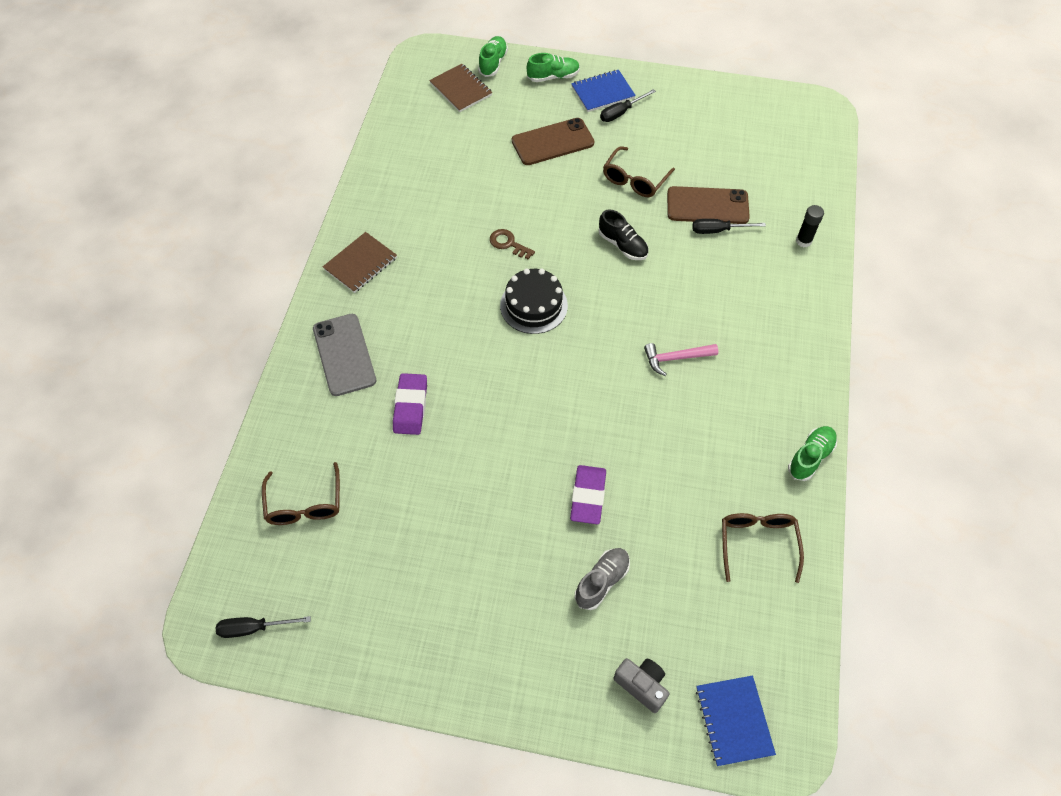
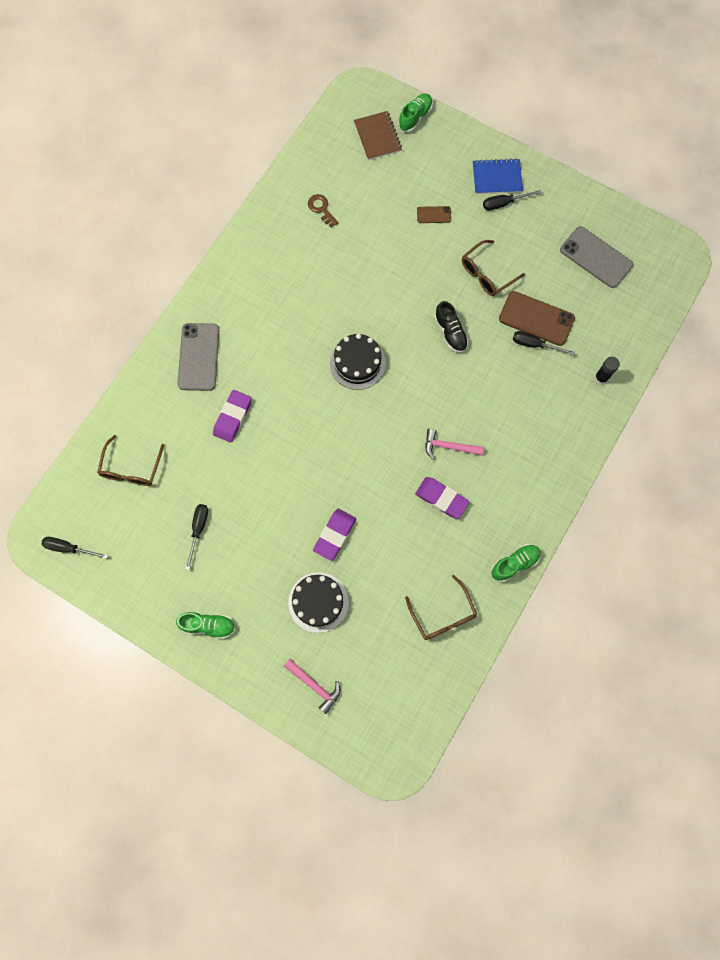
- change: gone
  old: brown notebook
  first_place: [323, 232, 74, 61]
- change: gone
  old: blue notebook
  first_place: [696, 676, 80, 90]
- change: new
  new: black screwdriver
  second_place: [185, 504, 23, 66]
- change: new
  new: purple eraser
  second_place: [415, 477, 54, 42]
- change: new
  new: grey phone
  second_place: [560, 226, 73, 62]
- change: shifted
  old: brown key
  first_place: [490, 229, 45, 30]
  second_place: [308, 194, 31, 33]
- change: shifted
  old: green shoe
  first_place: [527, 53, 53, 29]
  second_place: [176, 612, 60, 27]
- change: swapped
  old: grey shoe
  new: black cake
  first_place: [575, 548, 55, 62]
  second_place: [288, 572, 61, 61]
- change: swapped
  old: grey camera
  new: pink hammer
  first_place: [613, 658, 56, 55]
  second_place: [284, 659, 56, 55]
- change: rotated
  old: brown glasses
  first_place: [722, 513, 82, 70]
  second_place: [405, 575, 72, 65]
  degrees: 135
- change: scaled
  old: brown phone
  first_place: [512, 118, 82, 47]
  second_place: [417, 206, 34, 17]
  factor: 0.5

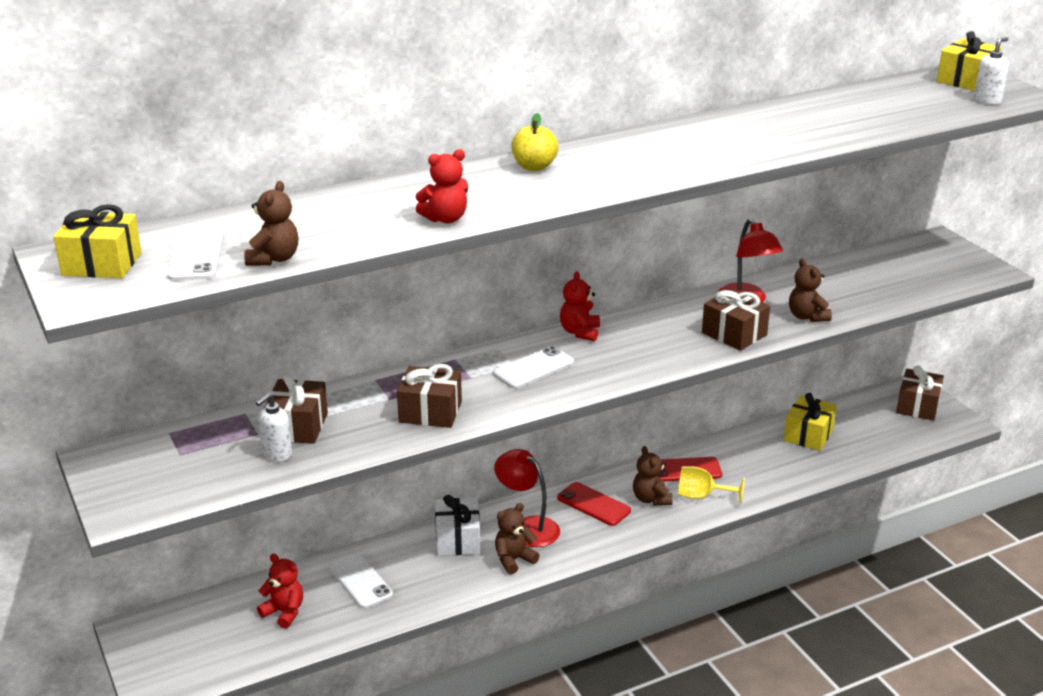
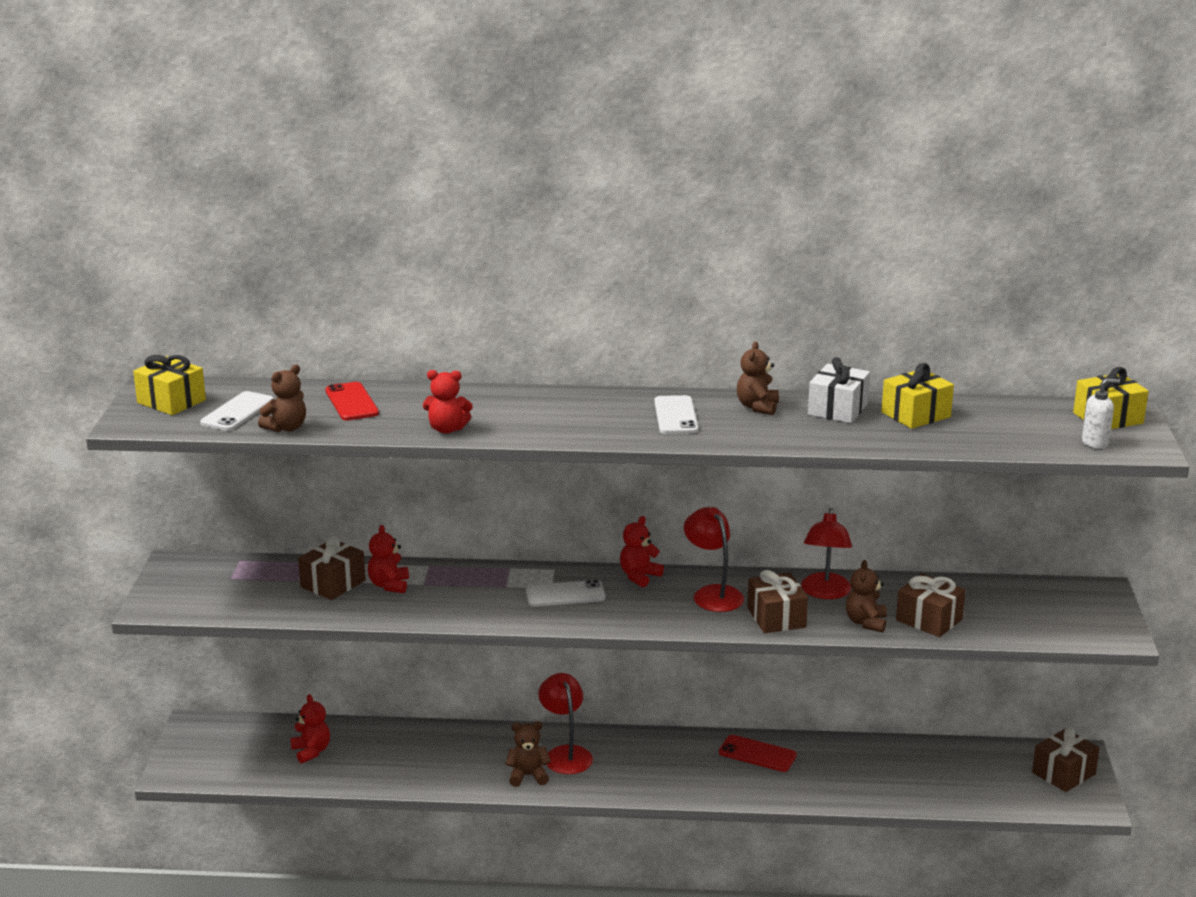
- change: gone
  old: white soap dispenser
  first_place: [256, 393, 36, 69]
- change: gone
  old: yellow apple
  first_place: [511, 113, 47, 58]
- change: gone
  old: yellow goblet
  first_place: [678, 466, 67, 38]
- change: new
  new: red teddy bear
  second_place: [368, 525, 41, 68]
- change: new
  new: red lamp
  second_place: [684, 507, 60, 105]
- change: shifted
  old: white phone
  first_place: [329, 553, 64, 56]
  second_place: [654, 395, 45, 39]
- change: shifted
  old: brown gift
  first_place: [397, 364, 65, 64]
  second_place: [896, 573, 69, 64]
- change: shifted
  old: white gift
  first_place: [435, 495, 45, 61]
  second_place: [808, 357, 62, 66]
- change: shifted
  old: red phone
  first_place: [557, 482, 74, 44]
  second_place: [325, 382, 54, 39]
- change: shifted
  old: brown teddy bear
  first_place: [633, 446, 40, 60]
  second_place: [737, 342, 42, 73]
- change: shifted
  old: yellow gift
  first_place: [784, 393, 53, 58]
  second_place: [881, 363, 73, 66]

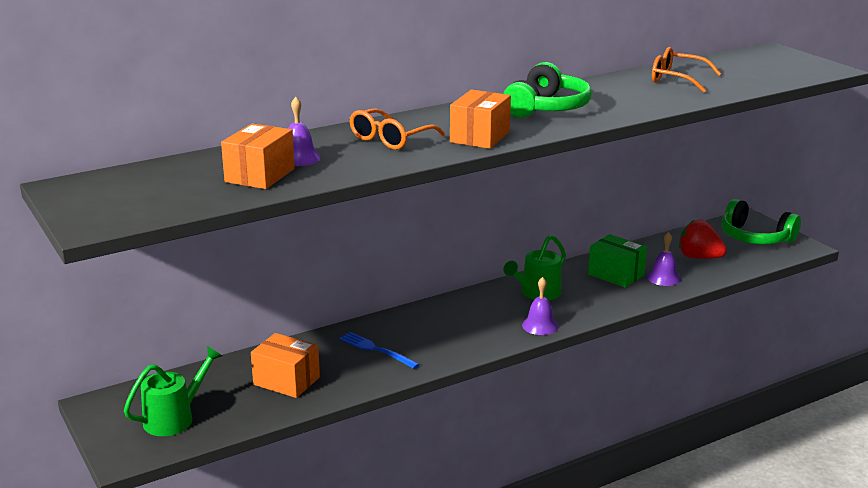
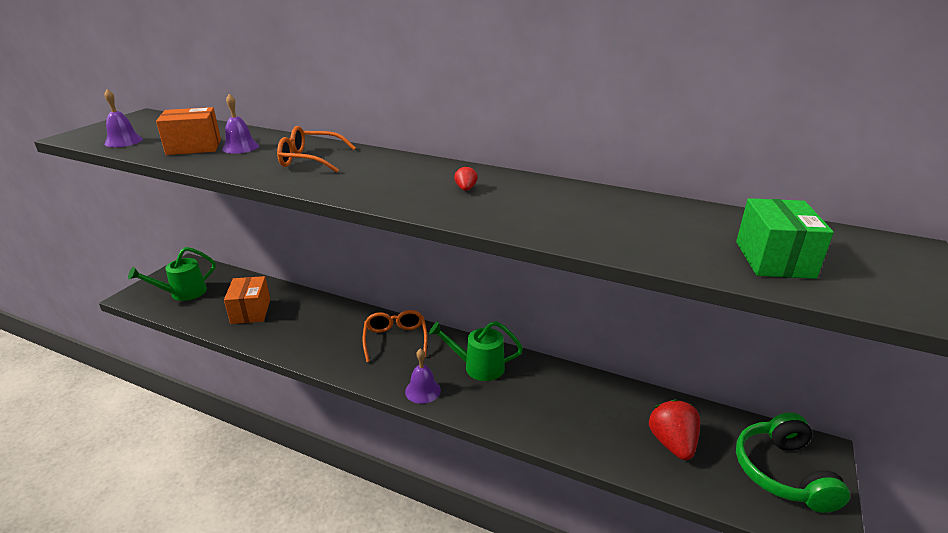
- change: gone
  old: blue fork
  first_place: [339, 332, 81, 37]
- change: gone
  old: orange box
  first_place: [450, 89, 61, 60]
- change: shifted
  old: green box
  first_place: [588, 234, 59, 54]
  second_place: [736, 198, 98, 81]
- change: shifted
  old: purple bell
  first_place: [647, 232, 34, 54]
  second_place: [104, 89, 39, 58]
- change: shifted
  old: orange glasses
  first_place: [652, 47, 69, 46]
  second_place: [363, 310, 65, 52]
- change: swapped
  old: green headphones
  new: red strawberry
  first_place: [503, 62, 89, 56]
  second_place: [454, 166, 24, 25]
- change: rotated
  old: green watering can
  first_place: [124, 346, 98, 90]
  second_place: [128, 247, 88, 54]
  degrees: 135

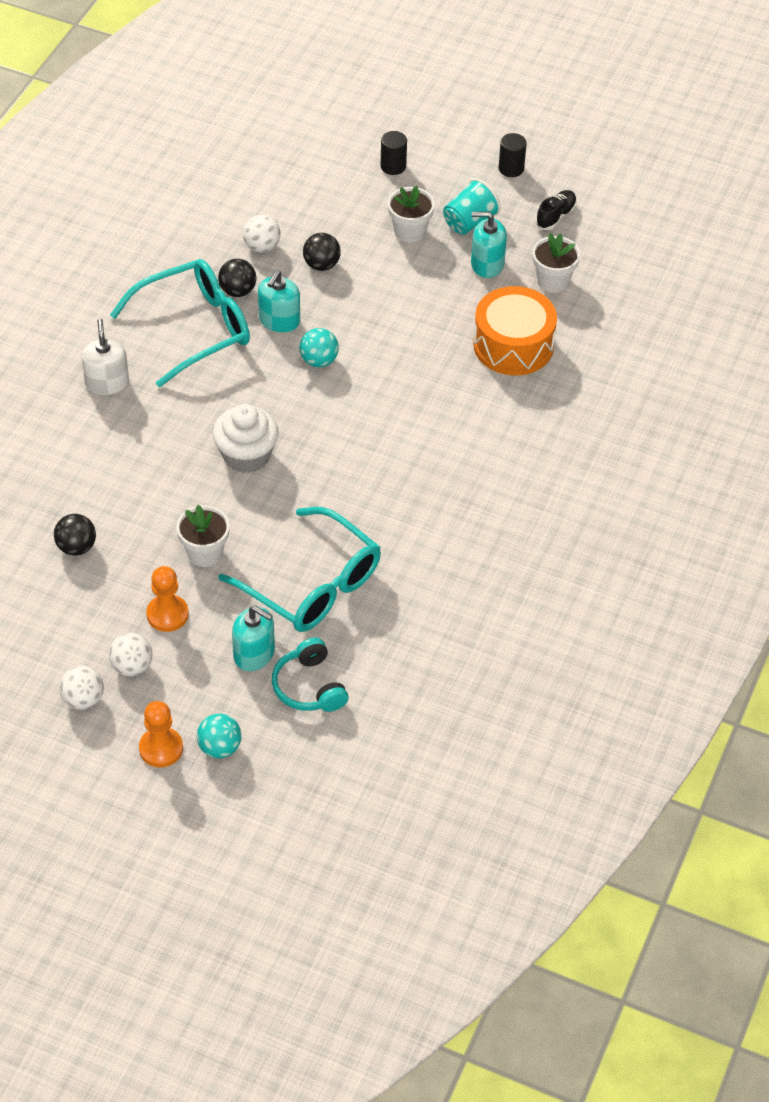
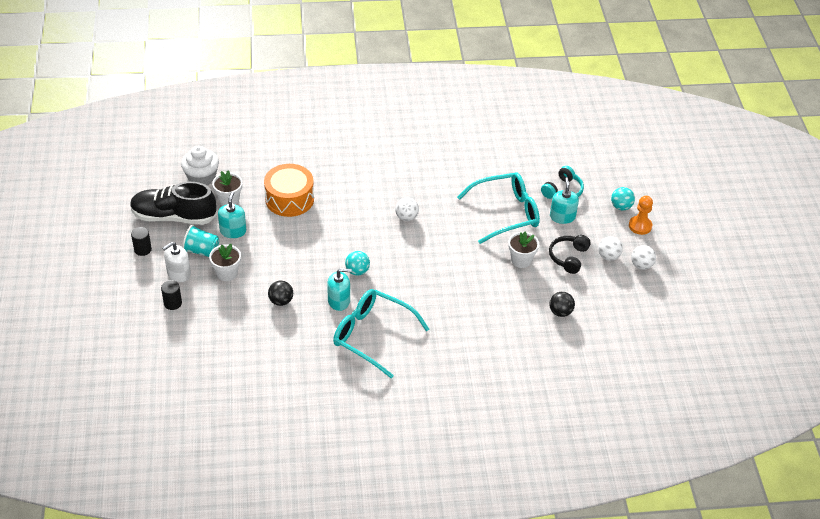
- change: gone
  old: black ball
  first_place: [218, 259, 38, 38]
- change: shifted
  old: white soap dispenser
  first_place: [82, 319, 47, 76]
  second_place: [162, 242, 29, 40]
- change: shifted
  old: white cupcake
  first_place: [213, 404, 66, 69]
  second_place: [181, 146, 38, 39]
- change: shifted
  old: white ball
  first_place: [243, 215, 38, 38]
  second_place: [395, 197, 24, 24]
- change: swapped
  old: orange pawn
  new: black headphones
  first_place: [146, 566, 43, 66]
  second_place: [549, 235, 42, 39]
- change: rotated
  old: turquoise glasses
  first_place: [218, 507, 163, 125]
  second_place: [457, 172, 83, 72]
  degrees: 60
- change: rotated
  old: turquoise soap dispenser
  first_place: [471, 211, 36, 67]
  second_place: [218, 191, 28, 47]
  degrees: -150
- change: scaled
  old: black shoe
  first_place: [536, 190, 41, 40]
  second_place: [130, 182, 87, 43]
  factor: 2.29

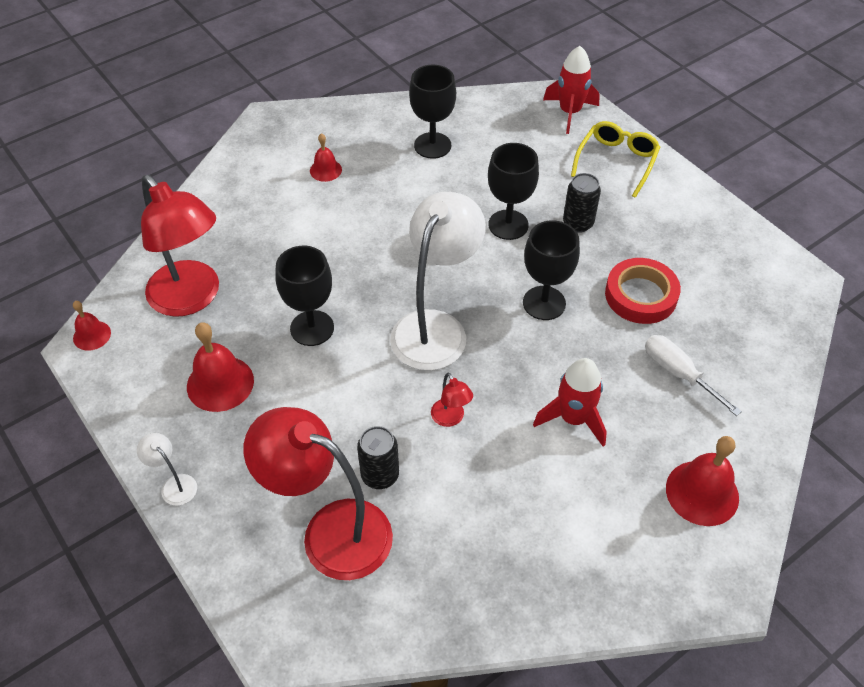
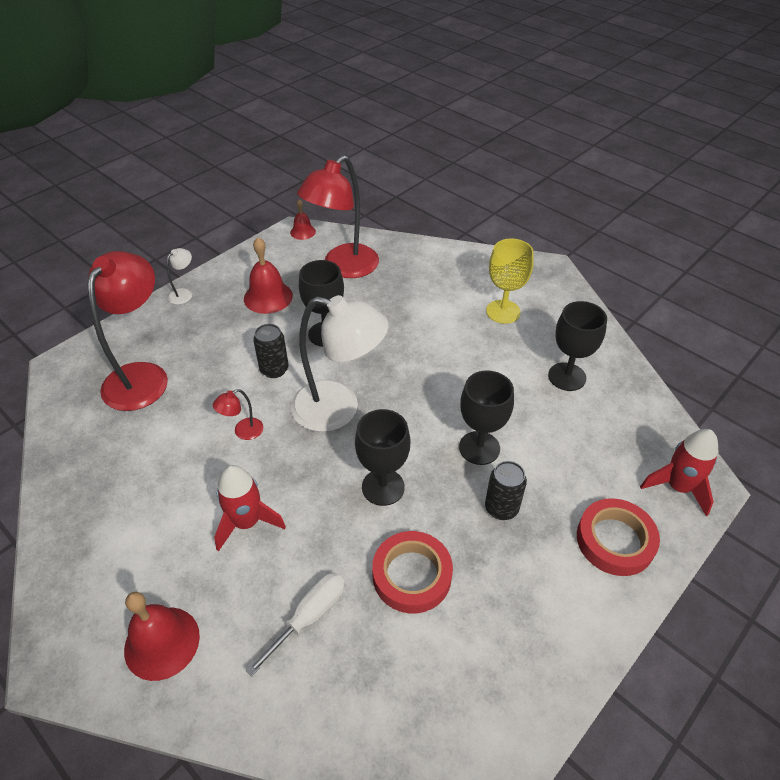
- change: shifted
  old: black can
  first_place: [357, 426, 42, 63]
  second_place: [253, 324, 36, 54]
- change: swapped
  old: red bell
  new: yellow goblet
  first_place: [310, 133, 32, 49]
  second_place: [486, 238, 48, 86]
- change: swapped
  old: yellow glasses
  new: red tape
  first_place: [571, 121, 89, 77]
  second_place: [577, 498, 83, 78]

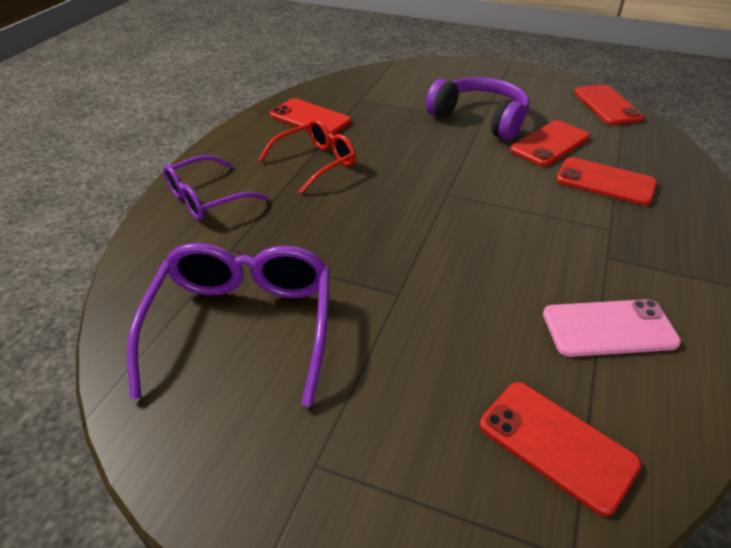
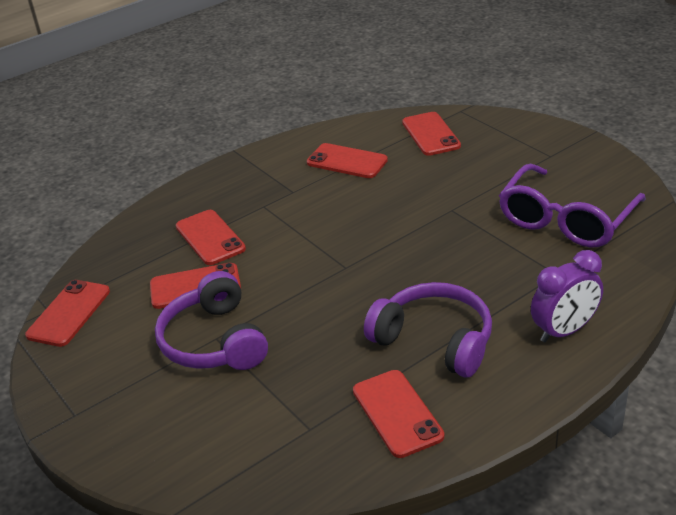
- change: swapped
  old: purple glasses
  new: purple clock
  first_place: [163, 155, 105, 65]
  second_place: [531, 250, 72, 92]
- change: swapped
  old: red glasses
  new: purple headphones
  first_place: [259, 119, 97, 75]
  second_place: [364, 282, 128, 96]
- change: repainted
  old: pink phone
  new: red phone
  first_place: [543, 299, 138, 58]
  second_place: [307, 143, 81, 35]

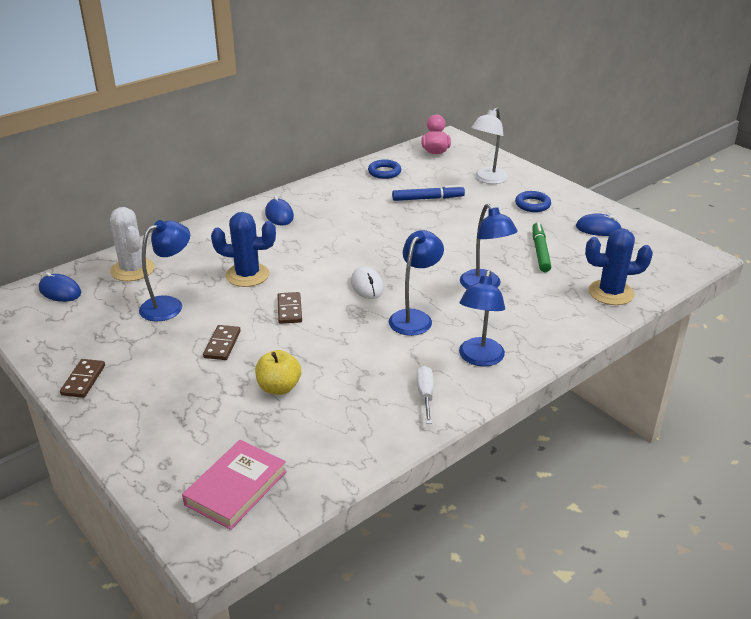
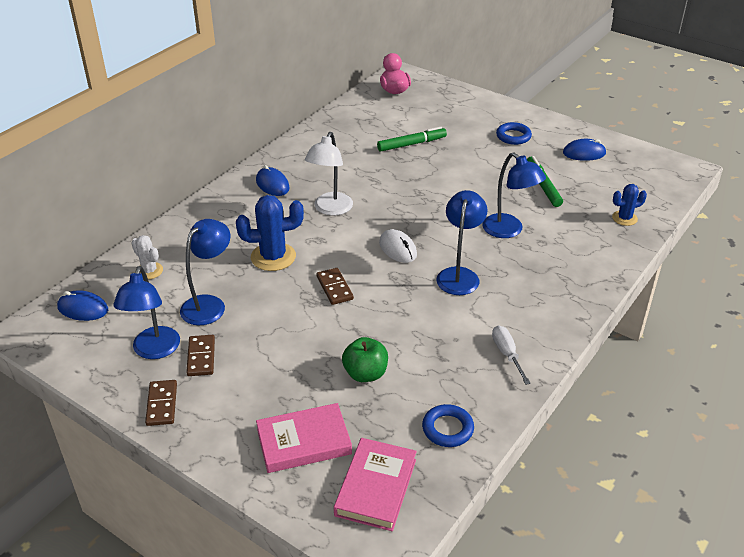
- change: new
  new: pink book
  second_place: [256, 403, 96, 70]
- change: shifted
  old: brown domino
  first_place: [203, 325, 38, 35]
  second_place: [186, 335, 29, 41]
- change: shifted
  old: blue ring
  first_place: [368, 160, 33, 19]
  second_place: [422, 404, 52, 43]
- change: shifted
  old: blue lamp
  first_place: [459, 270, 46, 97]
  second_place: [113, 266, 67, 93]
- change: shifted
  old: white lamp
  first_place: [471, 107, 38, 77]
  second_place: [305, 132, 48, 84]
- change: repainted
  old: yellow apple
  new: green apple
  first_place: [255, 350, 46, 45]
  second_place: [342, 337, 46, 45]
- change: repainted
  old: blue marker
  new: green marker
  first_place: [392, 185, 73, 16]
  second_place: [377, 127, 70, 25]
- change: scaled
  old: white cactus
  first_place: [110, 207, 45, 74]
  second_place: [131, 235, 32, 45]
  factor: 0.58
- change: scaled
  old: blue cactus
  first_place: [585, 228, 68, 77]
  second_place: [612, 184, 35, 42]
  factor: 0.58

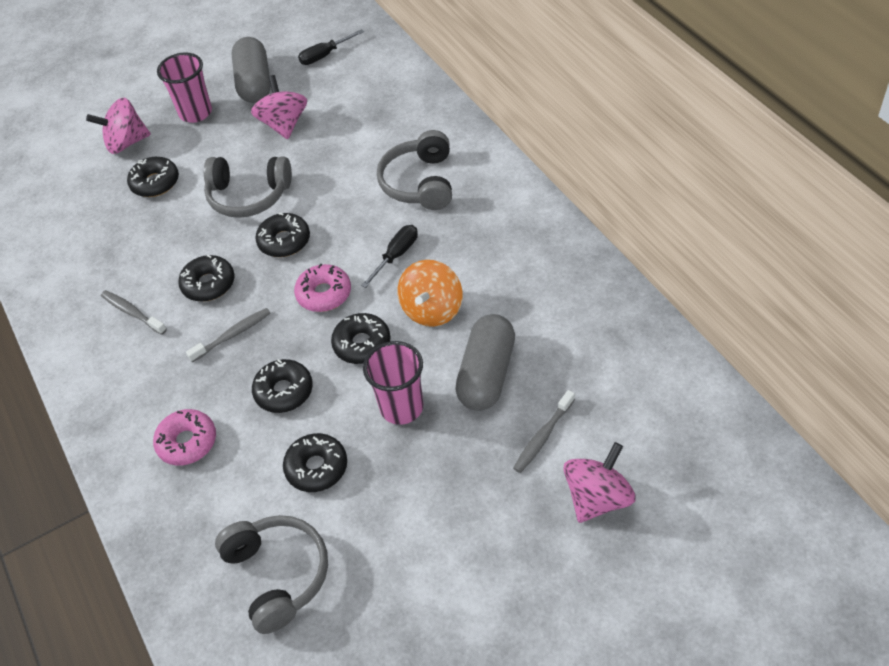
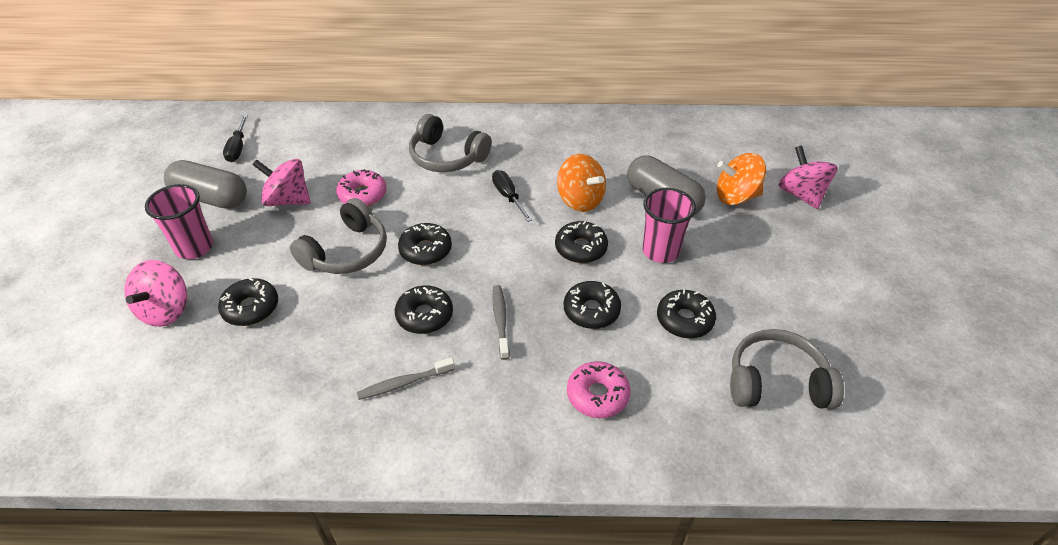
- change: shifted
  old: pink donut
  first_place: [294, 264, 57, 48]
  second_place: [336, 169, 51, 37]
- change: swapped
  old: grey toothbrush
  new: orange spinning top
  first_place: [513, 390, 62, 83]
  second_place: [717, 153, 49, 52]

